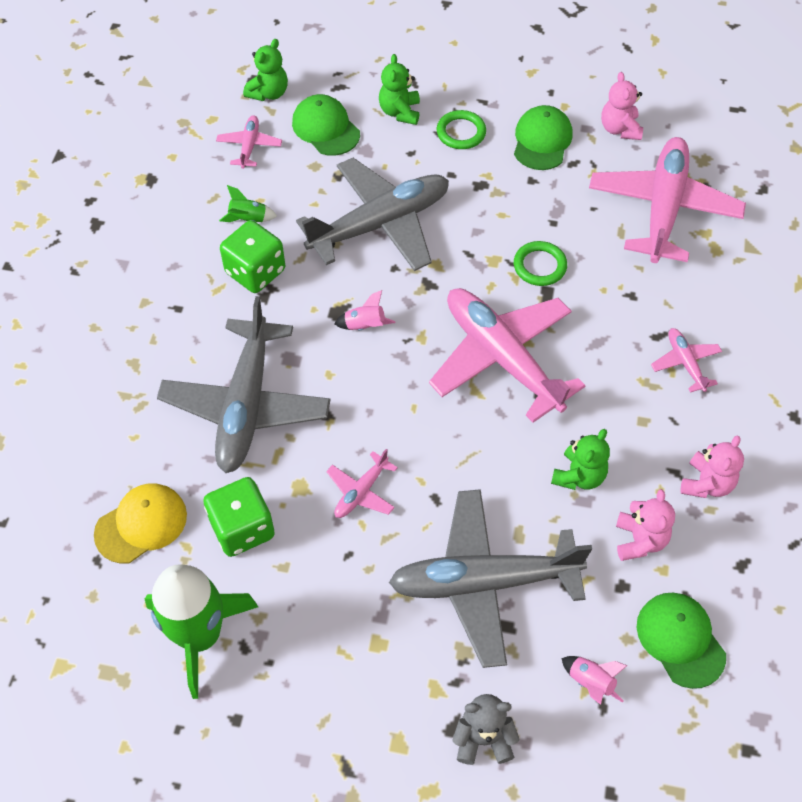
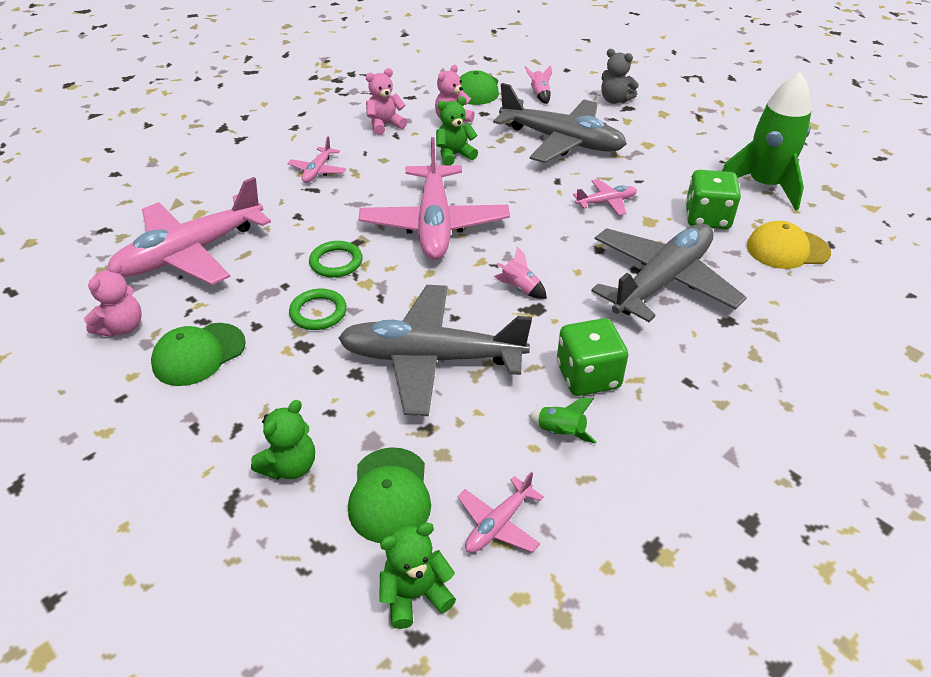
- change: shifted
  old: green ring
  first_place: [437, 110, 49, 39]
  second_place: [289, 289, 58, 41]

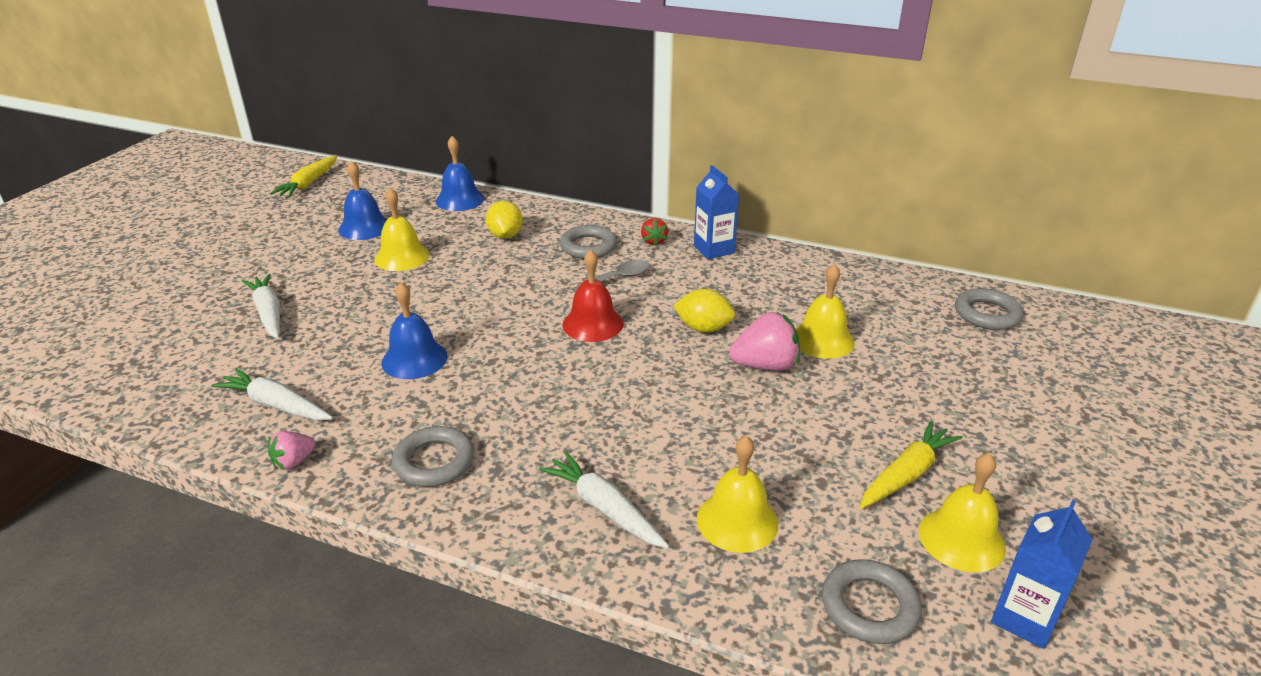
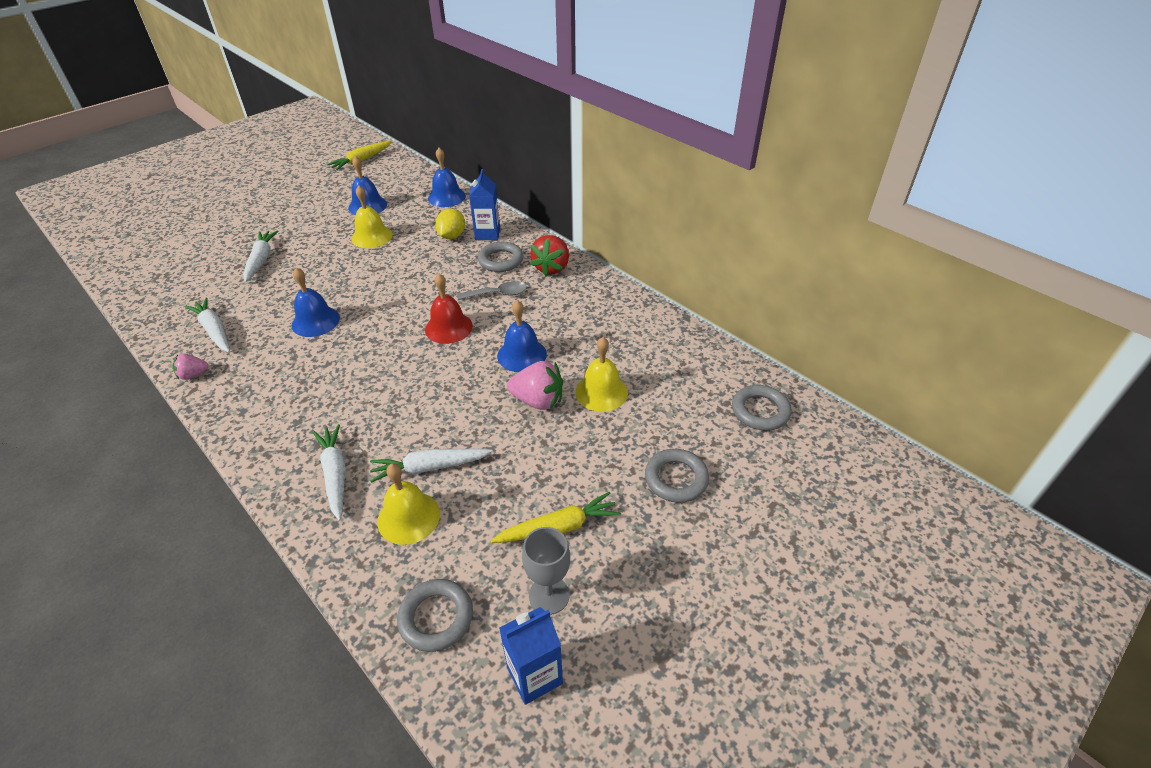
- change: new
  new: white carrot
  second_place: [370, 449, 123, 34]
- change: shifted
  old: grey ring
  first_place: [392, 426, 83, 61]
  second_place: [645, 449, 64, 54]
- change: shifted
  old: blue carton
  first_place: [694, 165, 45, 94]
  second_place: [469, 169, 31, 71]
- change: swapped
  old: yellow lemon
  new: blue bell
  first_place: [673, 289, 62, 44]
  second_place: [497, 300, 50, 72]
- change: swapped
  old: yellow bell
  new: grey goblet
  first_place: [919, 453, 87, 119]
  second_place: [522, 527, 48, 88]
- change: scaled
  old: red strawberry
  first_place: [641, 218, 27, 28]
  second_place: [530, 235, 39, 41]
  factor: 1.76

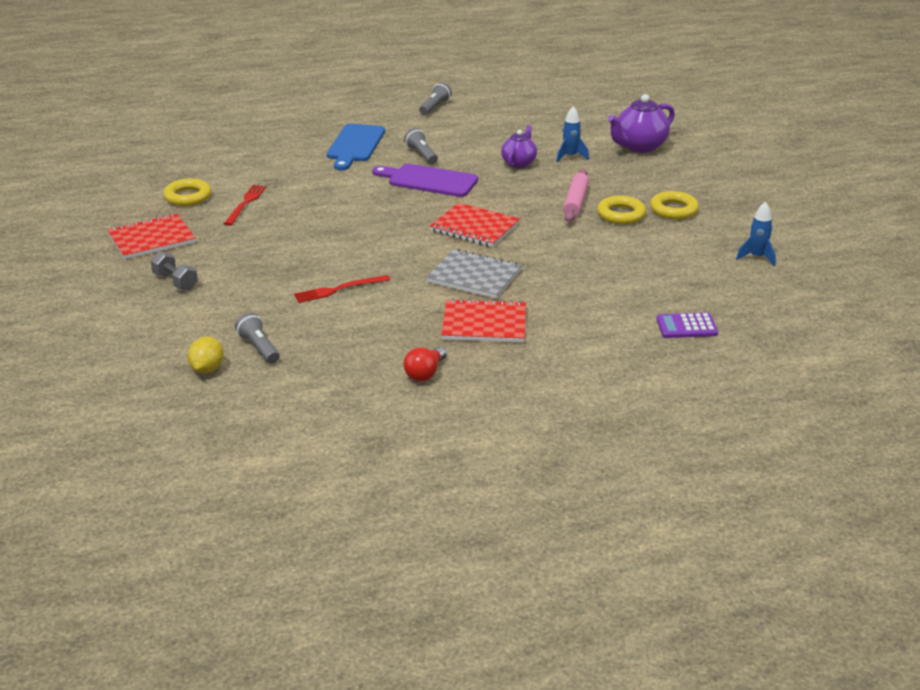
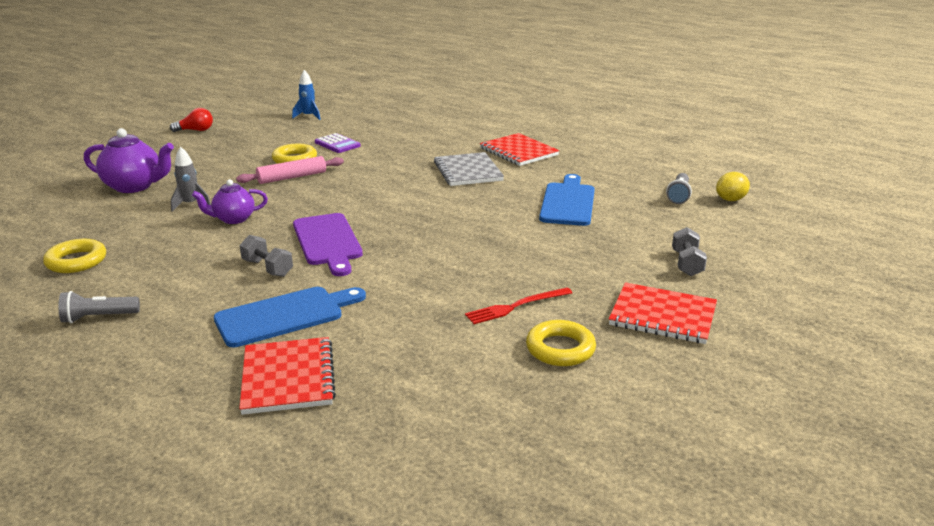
- change: shifted
  old: red light bulb
  first_place: [404, 347, 43, 34]
  second_place: [170, 108, 43, 24]
- change: shifted
  old: red notebook
  first_place: [430, 203, 90, 44]
  second_place: [239, 337, 97, 78]
- change: shifted
  old: yellow ring
  first_place: [650, 191, 49, 29]
  second_place: [43, 239, 63, 34]
- change: shifted
  old: purple calculator
  first_place: [656, 313, 62, 25]
  second_place: [315, 133, 45, 20]
- change: swapped
  old: red fork
  new: blue cutting board
  first_place: [294, 275, 96, 28]
  second_place: [539, 174, 56, 52]
- change: swapped
  old: grey flashlight
  new: grey dumbbell
  first_place: [404, 128, 34, 36]
  second_place: [240, 235, 53, 42]
- change: repainted
  old: blue rocket
  new: grey rocket
  first_place: [556, 106, 33, 56]
  second_place: [171, 147, 40, 65]

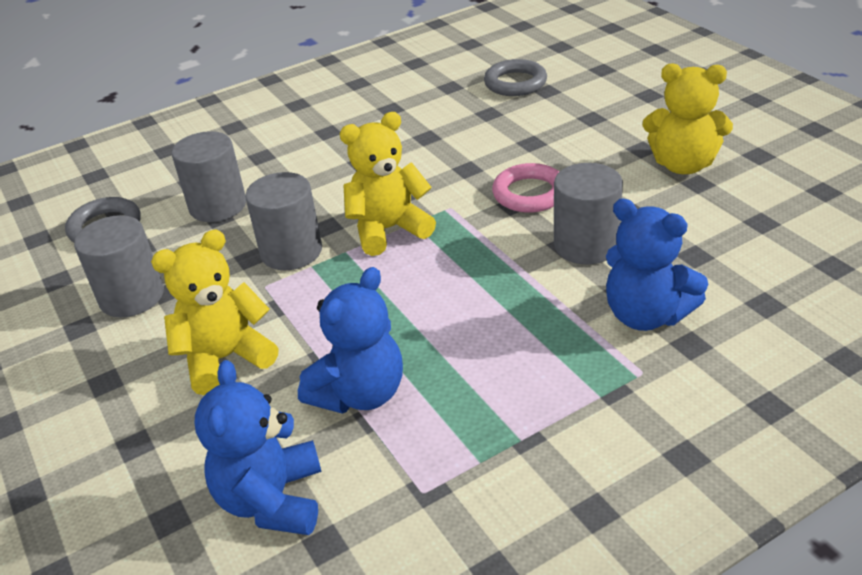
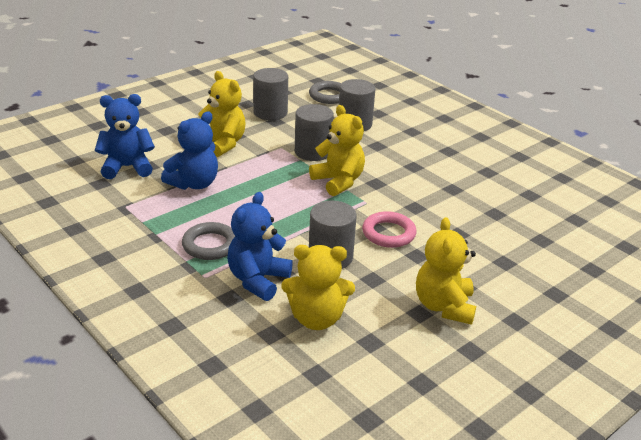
- change: new
  new: yellow teddy bear
  second_place: [281, 245, 74, 85]
- change: shifted
  old: grey ring
  first_place: [484, 59, 63, 37]
  second_place: [182, 222, 53, 38]
- change: rotated
  old: blue teddy bear
  first_place: [298, 267, 105, 147]
  second_place: [161, 112, 57, 78]
  degrees: -75

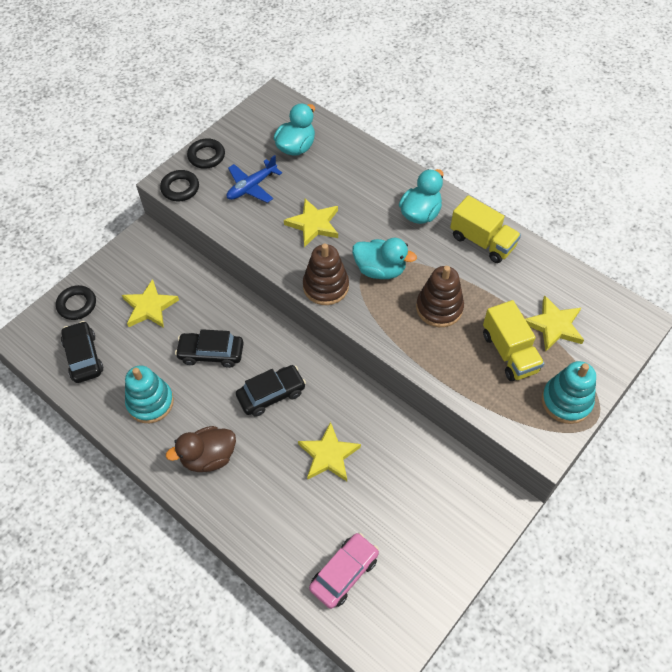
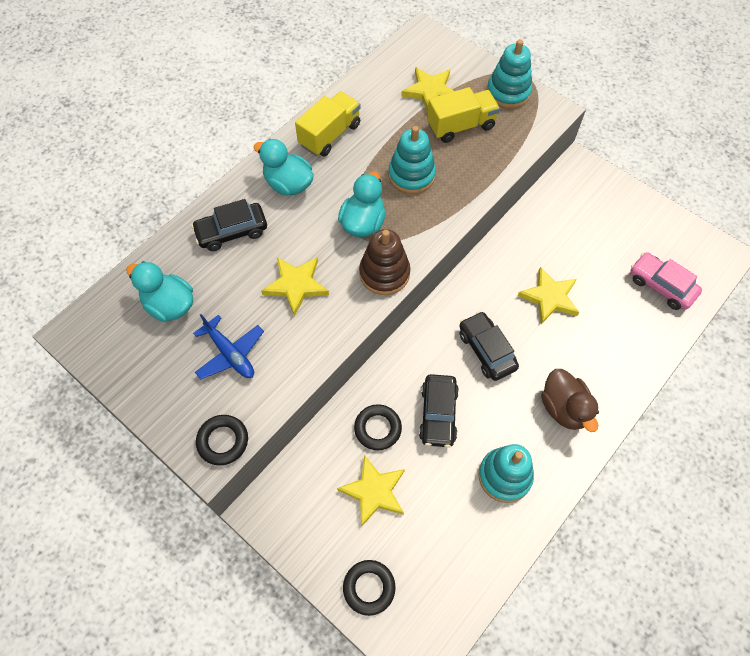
- change: shifted
  old: black car
  first_place: [61, 321, 42, 62]
  second_place: [191, 199, 76, 52]
- change: shifted
  old: black ring
  first_place: [187, 138, 38, 31]
  second_place: [354, 404, 48, 46]
- change: repainted
  old: brown stacking toy
  new: turquoise stacking toy
  first_place: [416, 266, 48, 61]
  second_place: [388, 126, 48, 68]

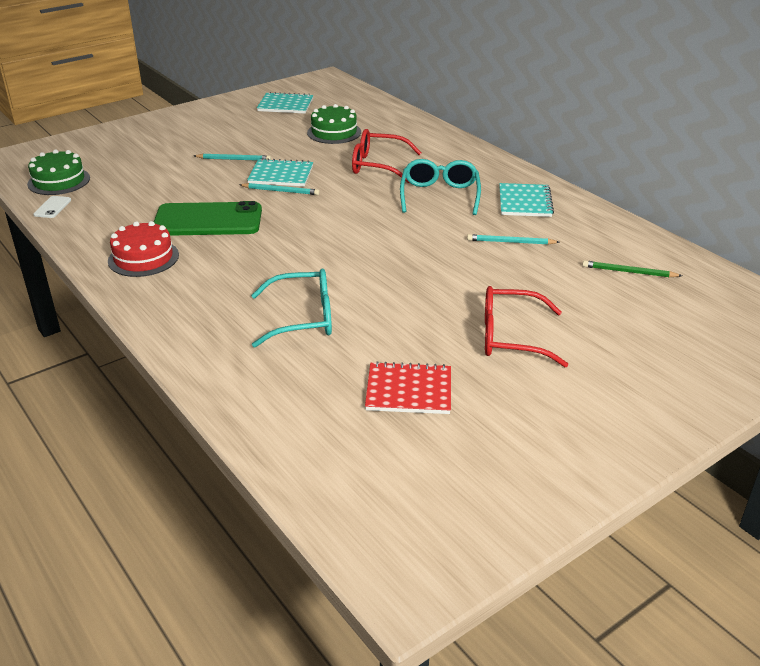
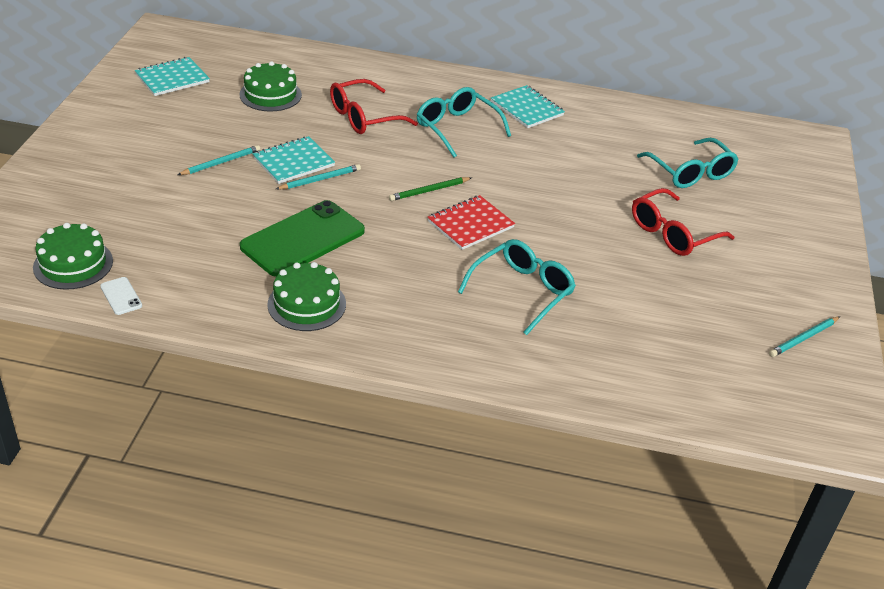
- change: new
  new: turquoise glasses
  second_place: [637, 138, 102, 50]
- change: shifted
  old: red notebook
  first_place: [365, 361, 86, 53]
  second_place: [427, 195, 88, 55]
- change: shifted
  old: turquoise pencil
  first_place: [467, 234, 93, 11]
  second_place: [769, 316, 71, 41]
- change: shifted
  old: green pencil
  first_place: [582, 260, 100, 18]
  second_place: [389, 177, 82, 24]
- change: repainted
  old: red cake
  new: green cake
  first_place: [108, 221, 71, 56]
  second_place: [267, 262, 79, 69]

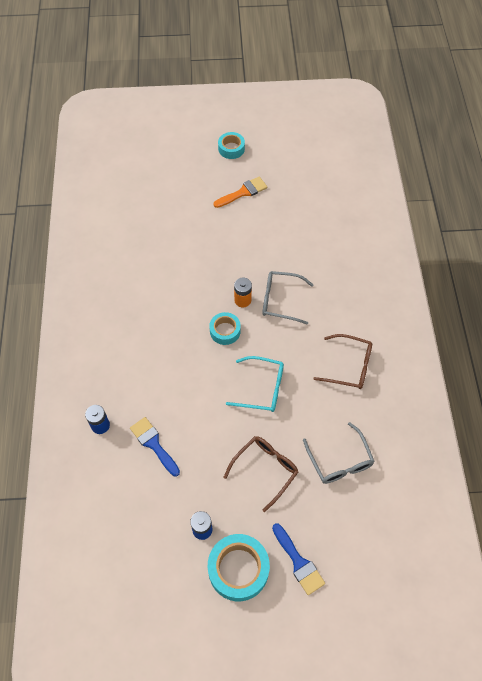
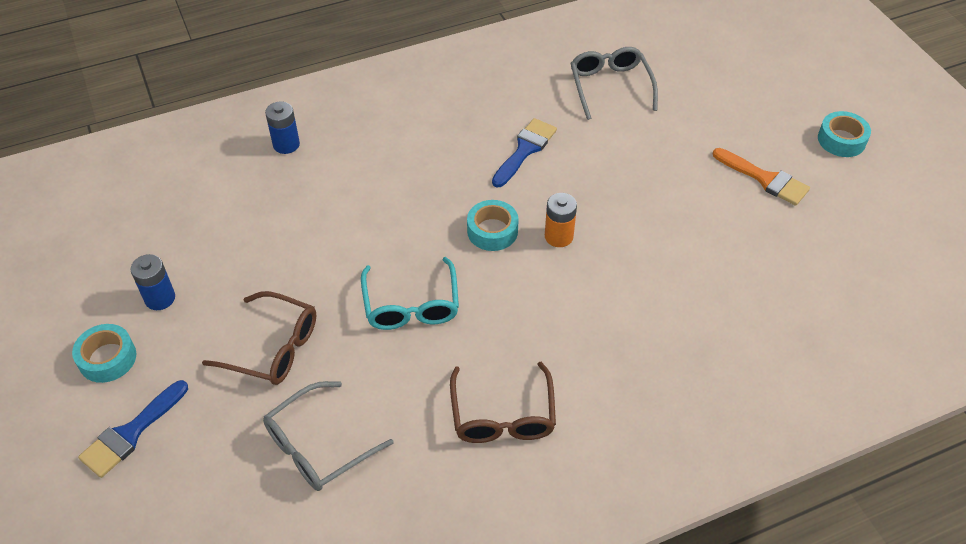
- change: shifted
  old: blue brush
  first_place: [130, 417, 50, 59]
  second_place: [492, 118, 65, 69]
- change: shifted
  old: grey glasses
  first_place: [262, 271, 52, 54]
  second_place: [570, 47, 88, 73]
- change: scaled
  old: turquoise tape
  first_place: [208, 534, 62, 67]
  second_place: [72, 324, 64, 59]
  factor: 0.6

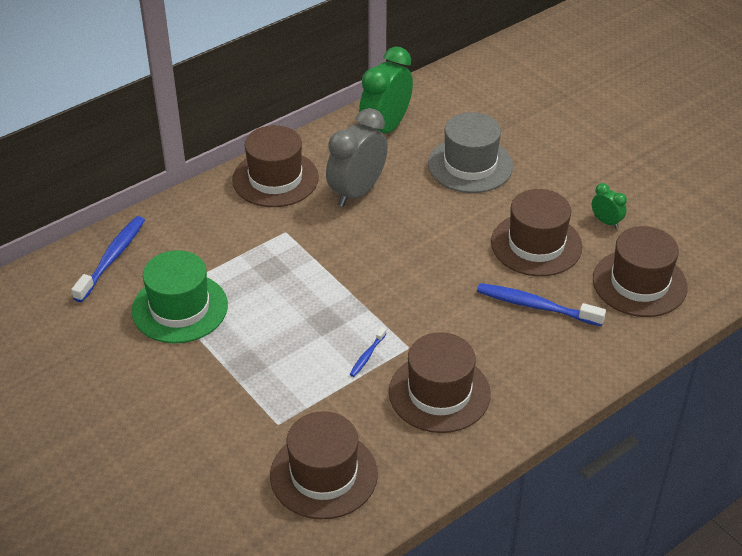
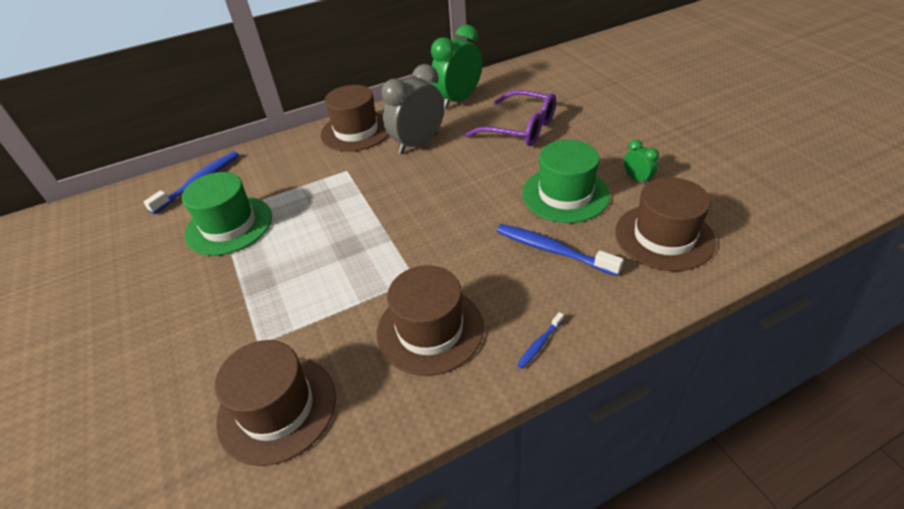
- change: shifted
  old: blue toothbrush
  first_place: [350, 327, 37, 50]
  second_place: [517, 312, 47, 57]
- change: swapped
  old: grey hat
  new: purple glasses
  first_place: [428, 112, 85, 81]
  second_place: [465, 90, 91, 56]
- change: repainted
  old: brown hat
  new: green hat
  first_place: [491, 189, 91, 87]
  second_place: [522, 140, 88, 83]

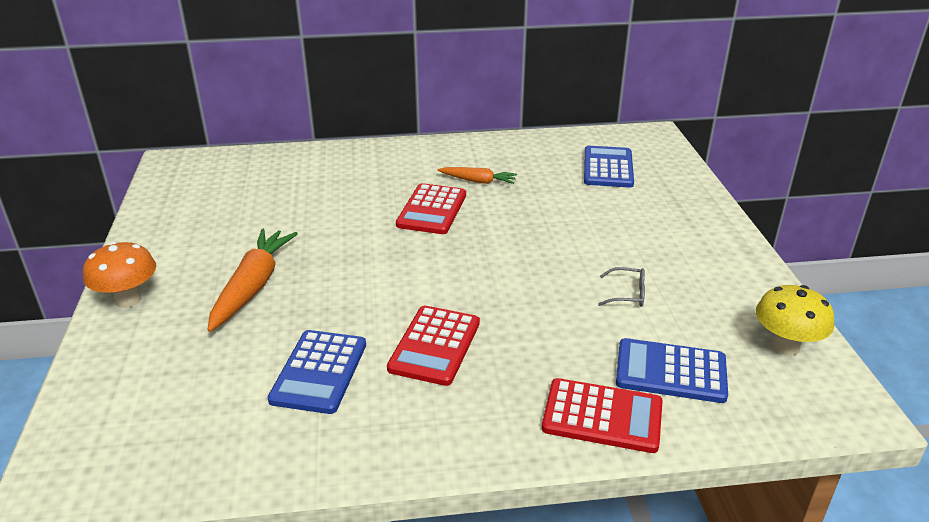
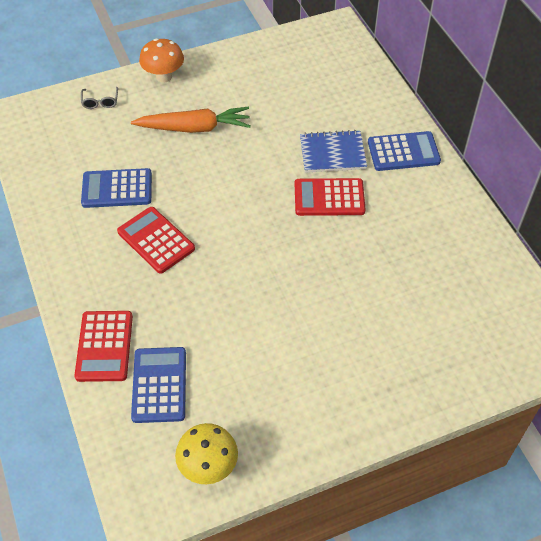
- change: gone
  old: orange carrot
  first_place: [437, 167, 80, 17]
- change: new
  new: blue notebook
  second_place: [300, 130, 67, 43]
- change: shifted
  old: blue calculator
  first_place: [584, 146, 50, 42]
  second_place: [368, 131, 73, 40]
- change: shifted
  old: grey glasses
  first_place: [598, 267, 47, 40]
  second_place: [81, 87, 37, 22]
- change: rotated
  old: red calculator
  first_place: [387, 306, 93, 80]
  second_place: [117, 207, 78, 67]
  degrees: 45

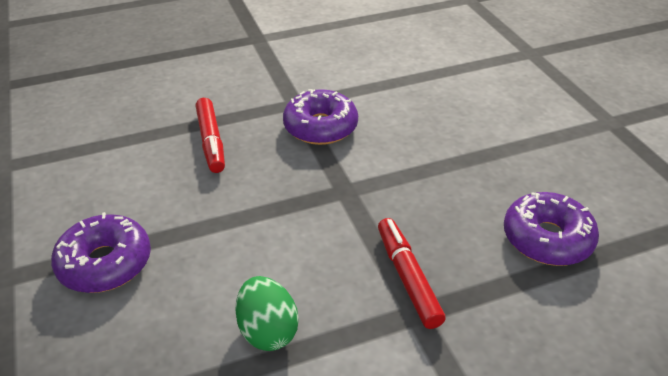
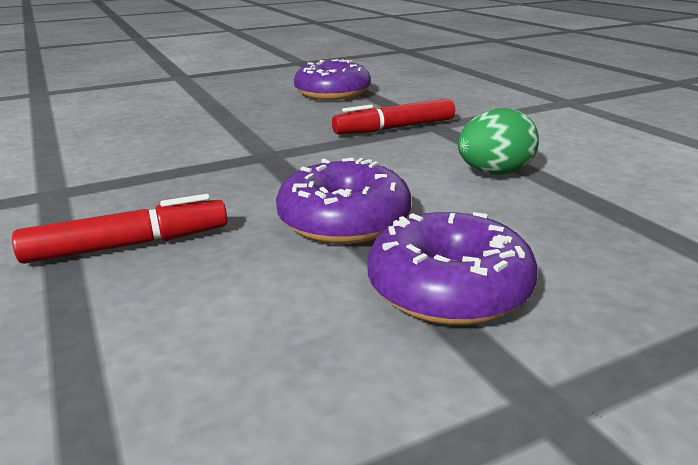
- change: shifted
  old: purple donut
  first_place: [283, 89, 75, 56]
  second_place: [276, 158, 135, 86]

